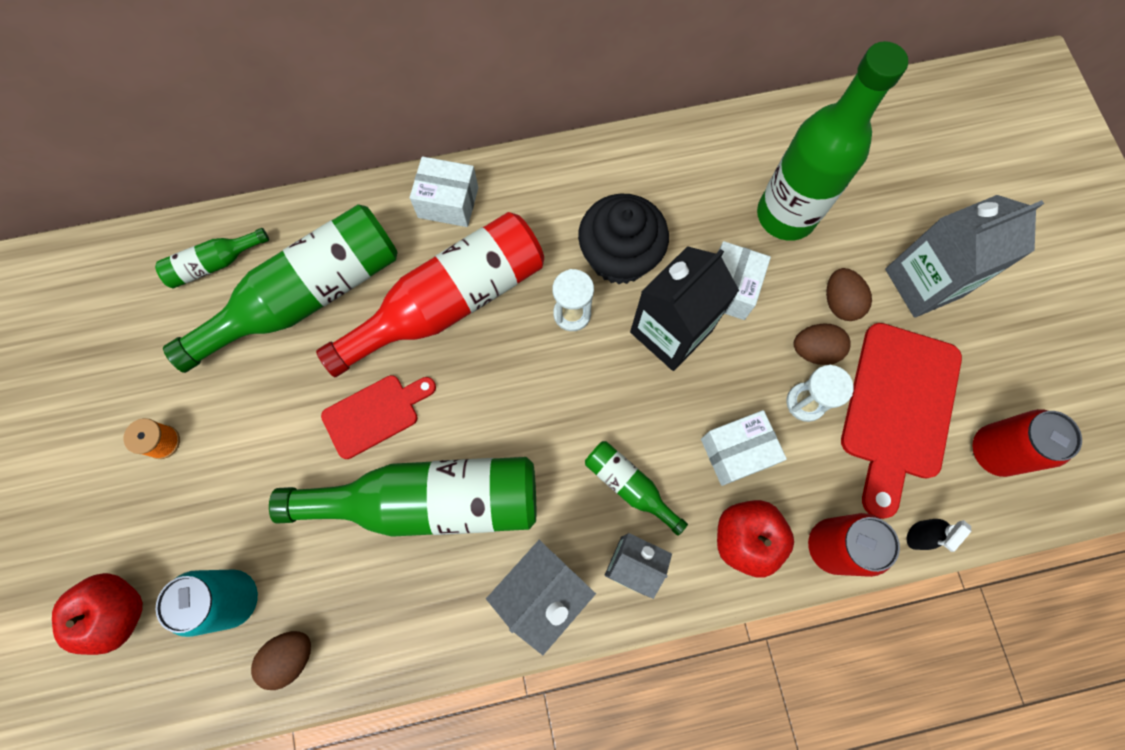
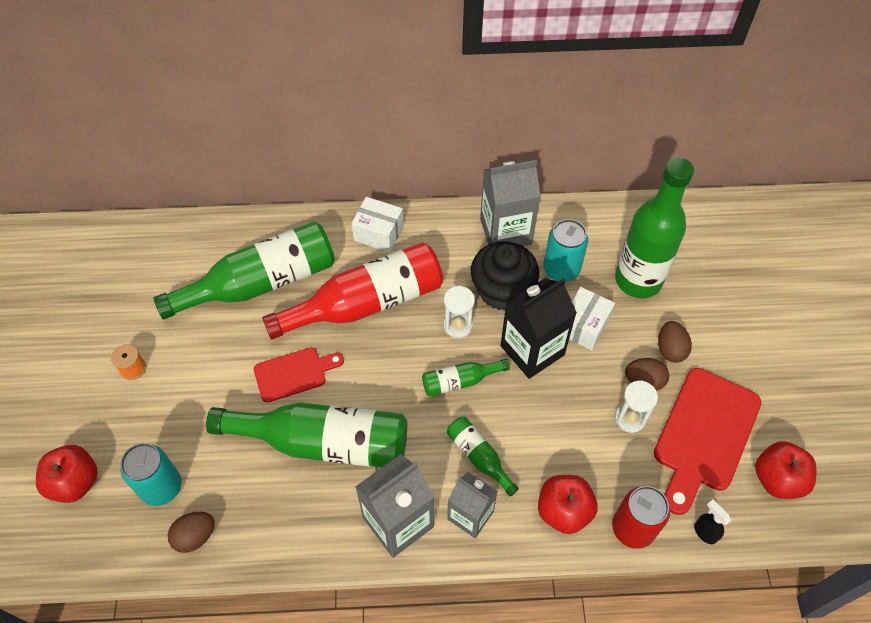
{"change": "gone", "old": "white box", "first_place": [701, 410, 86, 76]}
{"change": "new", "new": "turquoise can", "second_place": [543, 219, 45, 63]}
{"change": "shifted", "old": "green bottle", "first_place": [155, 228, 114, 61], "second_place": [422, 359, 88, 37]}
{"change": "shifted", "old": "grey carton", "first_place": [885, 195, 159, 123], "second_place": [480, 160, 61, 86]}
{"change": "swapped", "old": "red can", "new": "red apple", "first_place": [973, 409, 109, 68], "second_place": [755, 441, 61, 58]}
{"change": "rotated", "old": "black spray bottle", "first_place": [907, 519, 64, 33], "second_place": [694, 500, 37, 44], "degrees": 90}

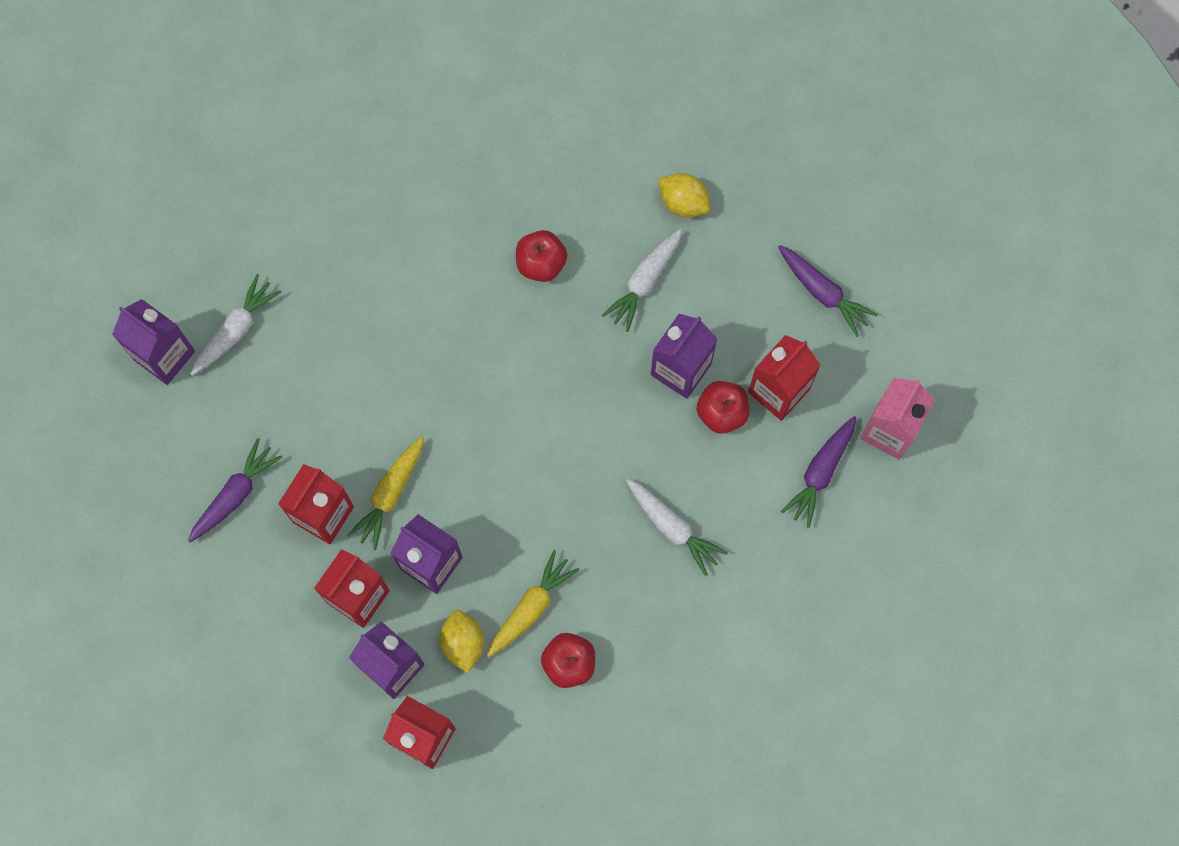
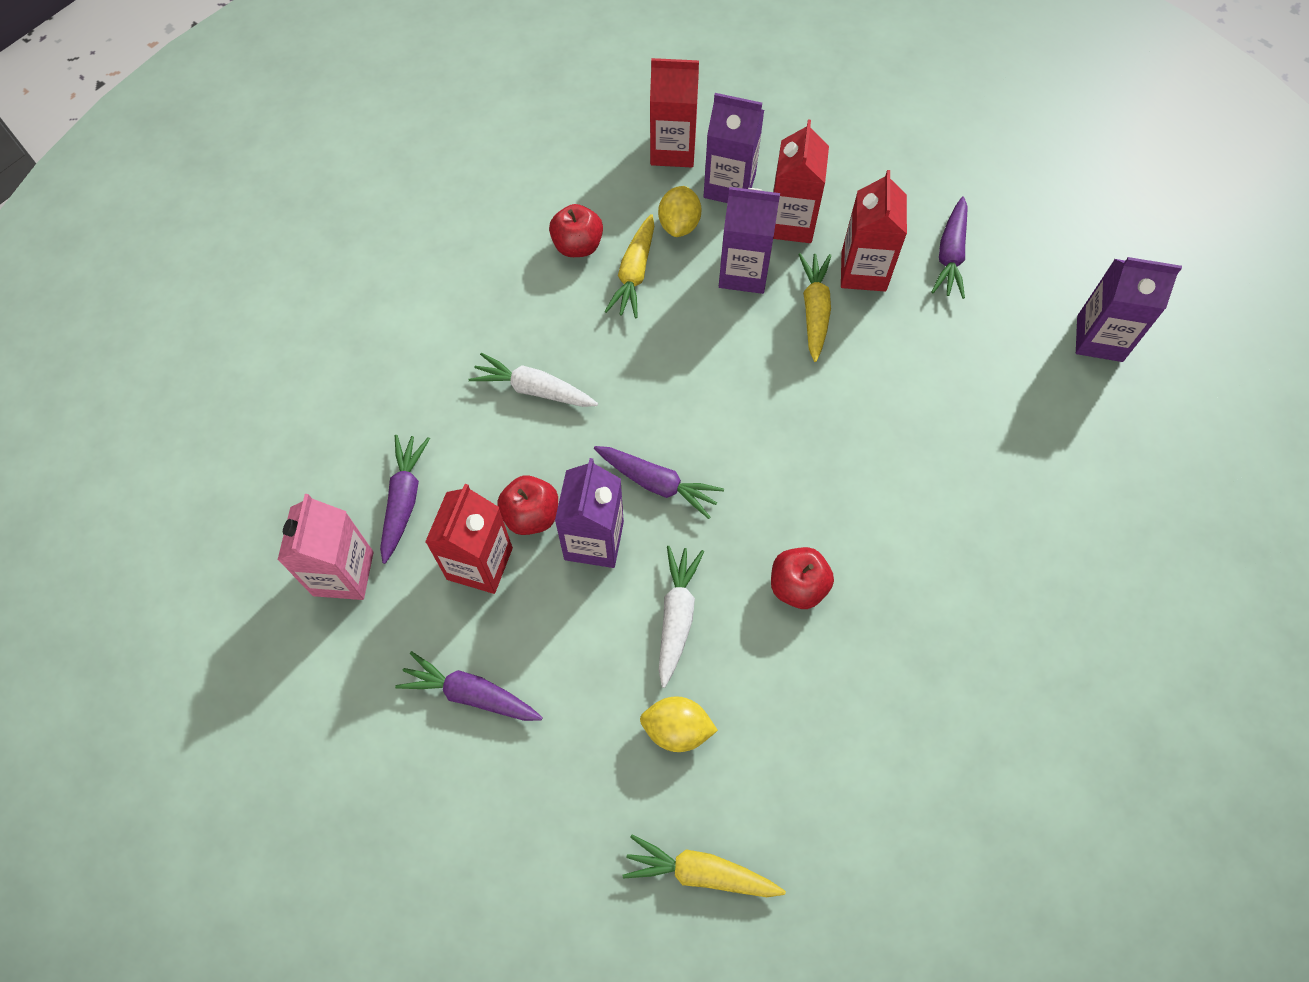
{"change": "gone", "old": "white carrot", "first_place": [191, 274, 90, 102]}
{"change": "new", "new": "purple carrot", "second_place": [594, 446, 130, 73]}
{"change": "new", "new": "yellow carrot", "second_place": [623, 835, 163, 62]}
{"change": "rotated", "old": "yellow lemon", "first_place": [439, 610, 45, 63], "second_place": [658, 186, 44, 51], "degrees": 45}

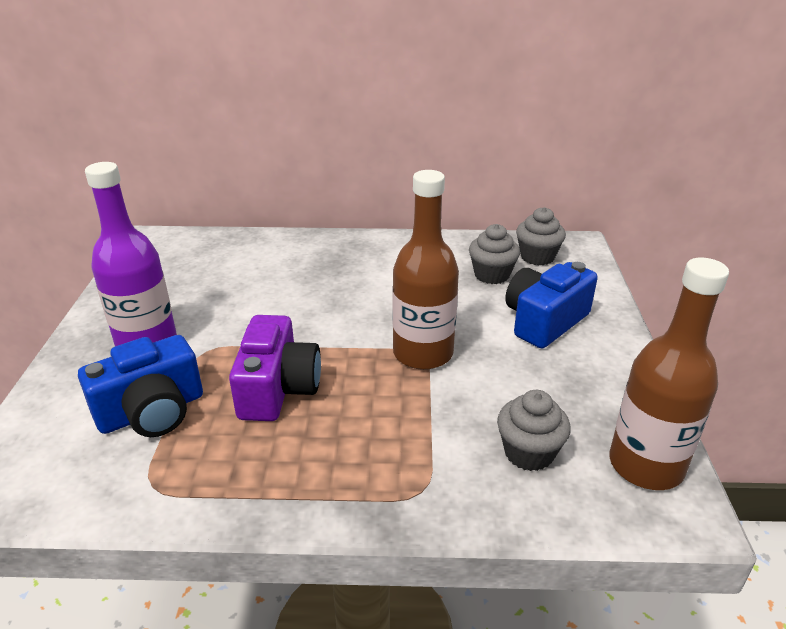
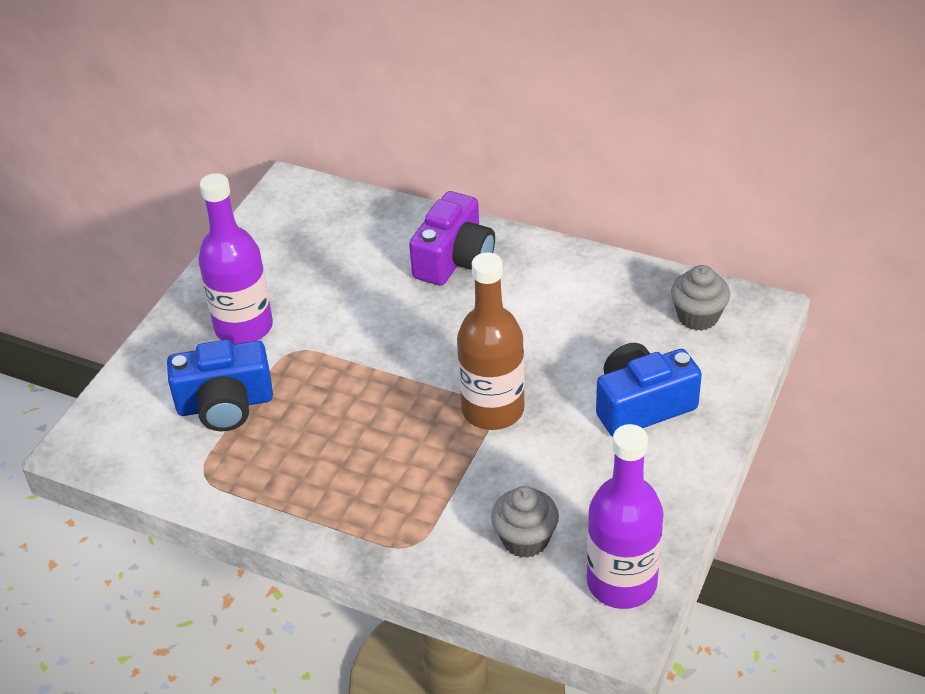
{"change": "gone", "old": "grey cupcake", "first_place": [469, 224, 51, 60]}
{"change": "shifted", "old": "purple camera", "first_place": [229, 315, 92, 106], "second_place": [409, 191, 86, 95]}
{"change": "repainted", "old": "brown bottle", "new": "purple bottle", "first_place": [610, 257, 119, 233], "second_place": [587, 424, 77, 185]}

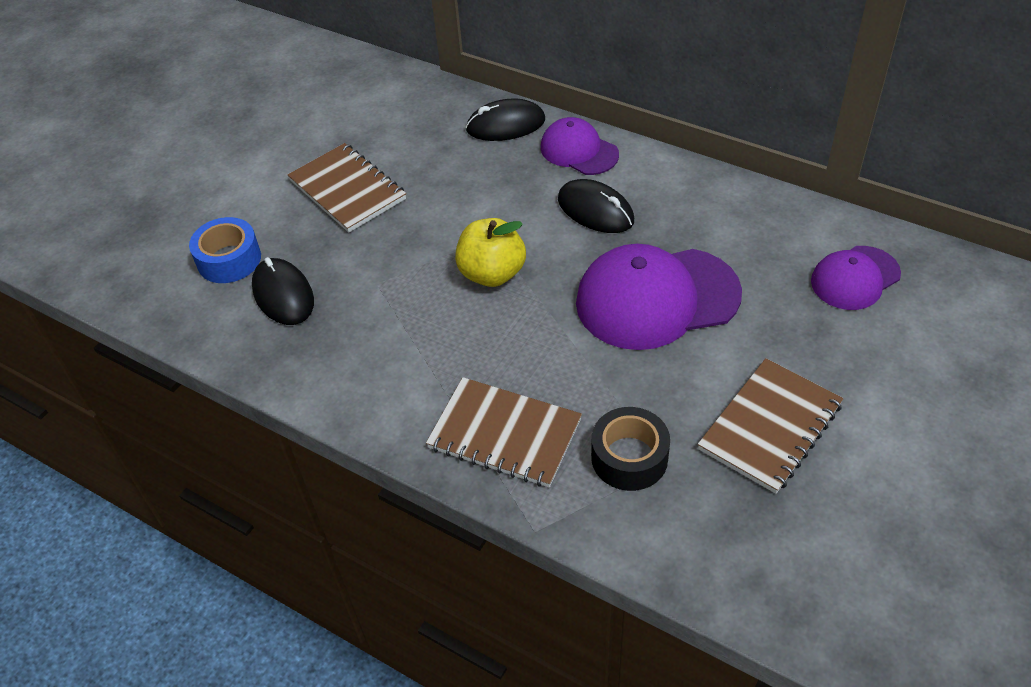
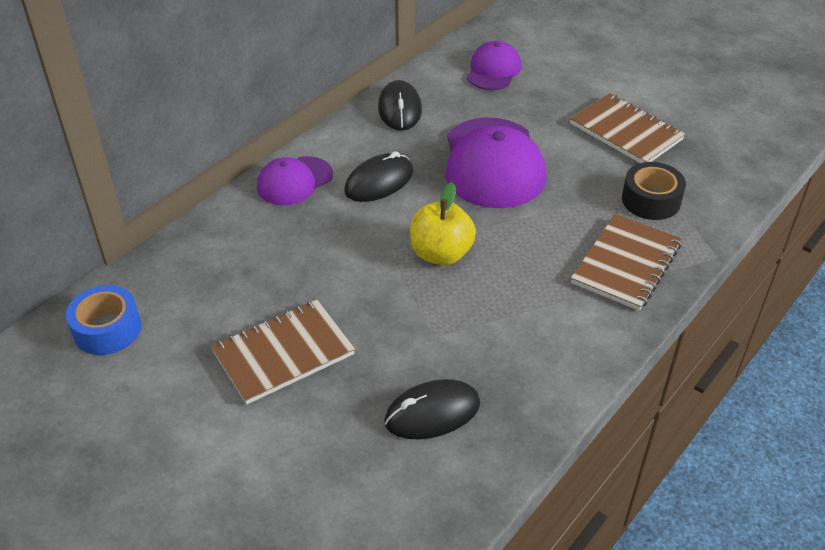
{"change": "shifted", "old": "blue tape", "first_place": [189, 217, 72, 66], "second_place": [66, 285, 75, 70]}
{"change": "shifted", "old": "black mouse", "first_place": [466, 99, 79, 42], "second_place": [378, 80, 44, 51]}
{"change": "rotated", "old": "purple cap", "first_place": [811, 246, 90, 64], "second_place": [467, 41, 54, 49], "degrees": -135}

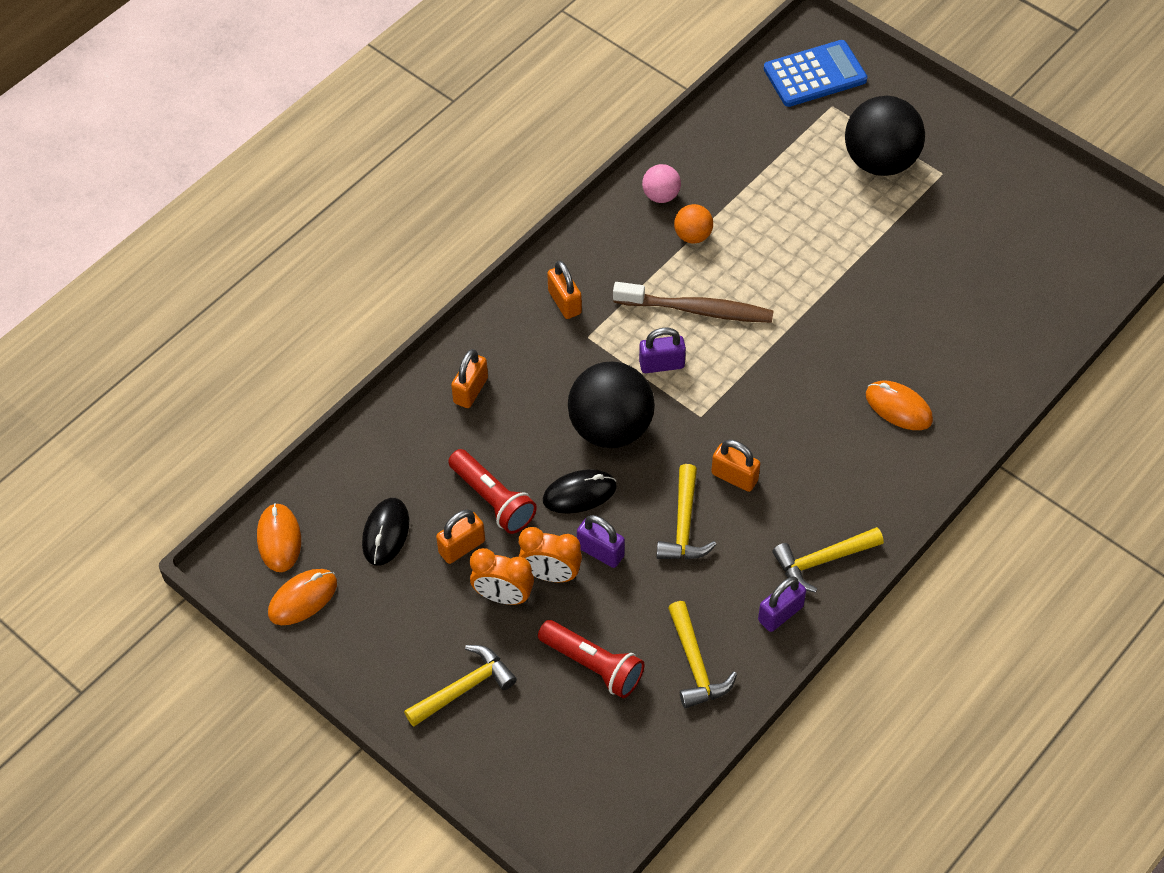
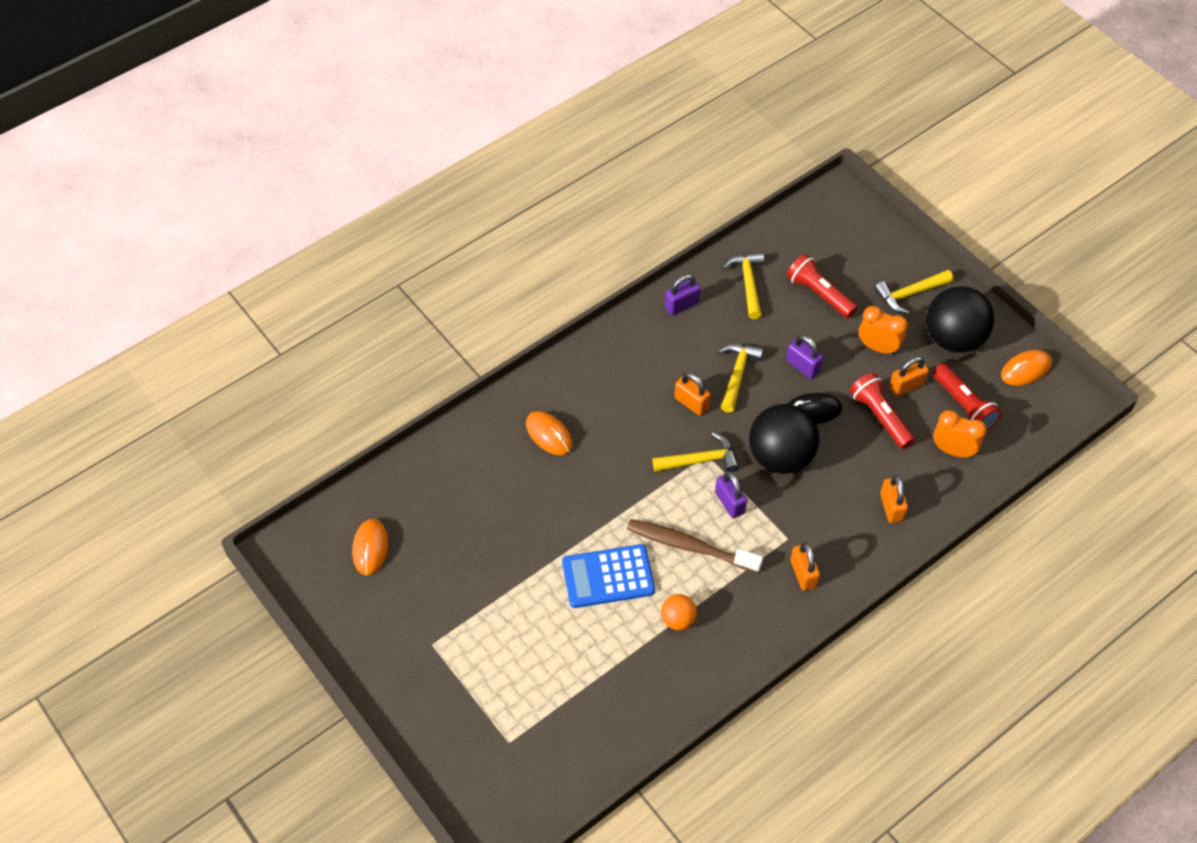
{"change": "gone", "old": "pink ball", "first_place": [642, 164, 39, 39]}
{"change": "shifted", "old": "orange mouse", "first_place": [257, 503, 44, 69], "second_place": [352, 519, 36, 57]}
{"change": "shifted", "old": "orange clock", "first_place": [519, 527, 63, 55], "second_place": [933, 410, 54, 48]}
{"change": "shifted", "old": "blue calculator", "first_place": [764, 40, 103, 67], "second_place": [562, 544, 93, 64]}
{"change": "shifted", "old": "yellow hammer", "first_place": [772, 527, 112, 66], "second_place": [652, 432, 87, 40]}
{"change": "shifted", "old": "black ball", "first_place": [845, 96, 80, 80], "second_place": [926, 286, 68, 67]}
{"change": "swapped", "old": "black mouse", "new": "red flashlight", "first_place": [362, 498, 47, 68], "second_place": [933, 363, 69, 67]}
{"change": "rotated", "old": "orange padlock", "first_place": [451, 349, 37, 59], "second_place": [880, 475, 28, 48], "degrees": -45}
{"change": "rotated", "old": "purple padlock", "first_place": [639, 328, 47, 45], "second_place": [715, 471, 32, 47], "degrees": 60}

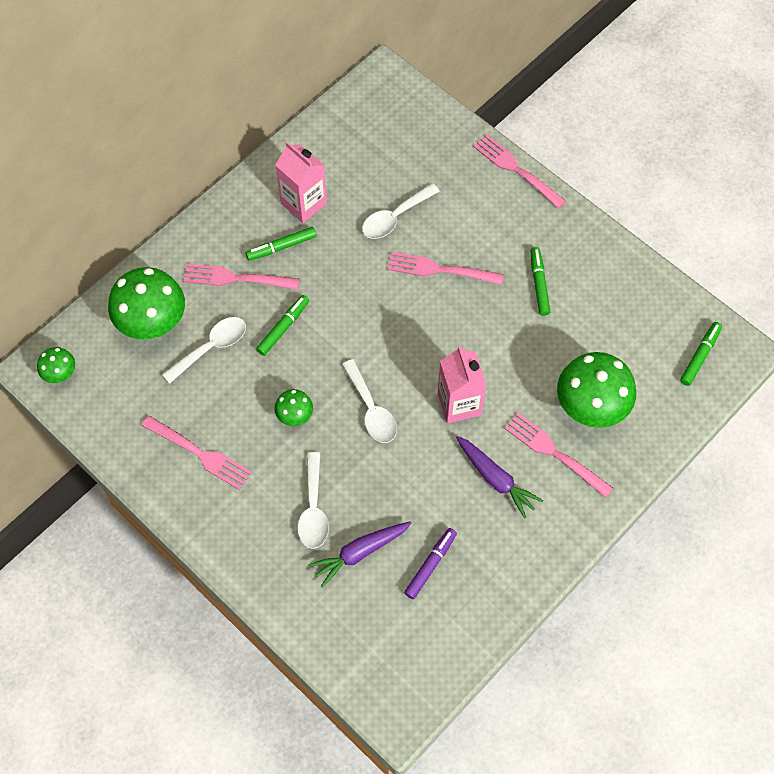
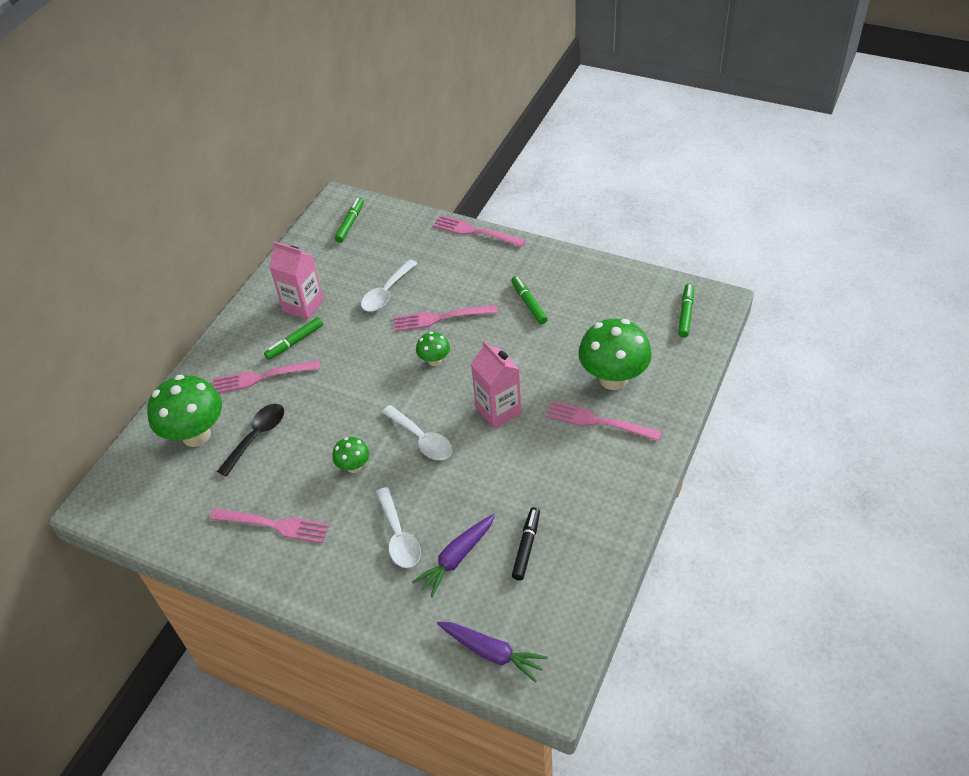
{"change": "shifted", "old": "green mushroom", "first_place": [37, 347, 38, 36], "second_place": [416, 332, 34, 34]}
{"change": "shifted", "old": "green marker", "first_place": [256, 295, 53, 61], "second_place": [335, 197, 29, 46]}
{"change": "shifted", "old": "purple carrot", "first_place": [456, 436, 87, 83], "second_place": [437, 622, 111, 61]}
{"change": "repainted", "old": "white spoon", "new": "black spoon", "first_place": [162, 317, 84, 67], "second_place": [217, 404, 67, 73]}
{"change": "repainted", "old": "purple marker", "new": "black marker", "first_place": [404, 528, 53, 71], "second_place": [512, 507, 28, 74]}

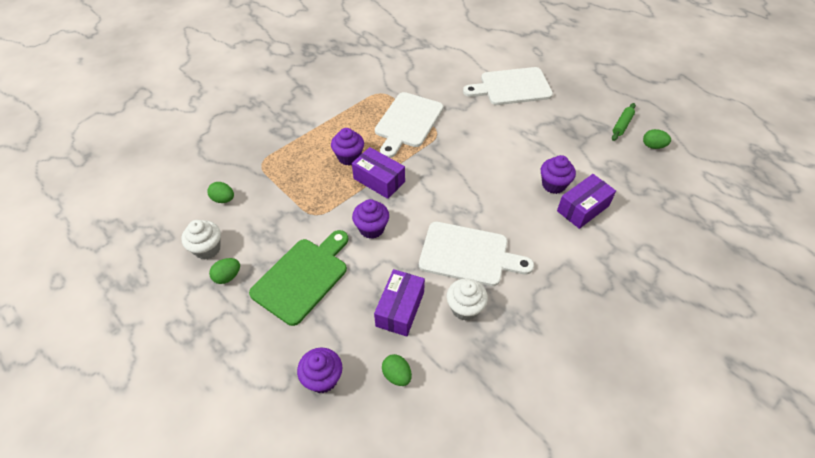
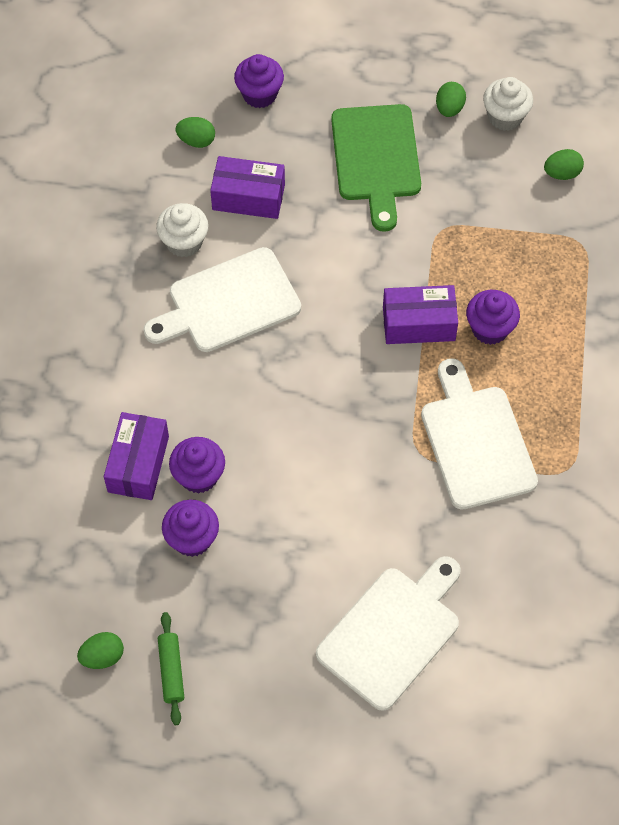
{"change": "shifted", "old": "purple cupcake", "first_place": [352, 199, 37, 40], "second_place": [162, 500, 57, 57]}
{"change": "rotated", "old": "purple box", "first_place": [374, 269, 51, 67], "second_place": [210, 156, 75, 63], "degrees": -60}

